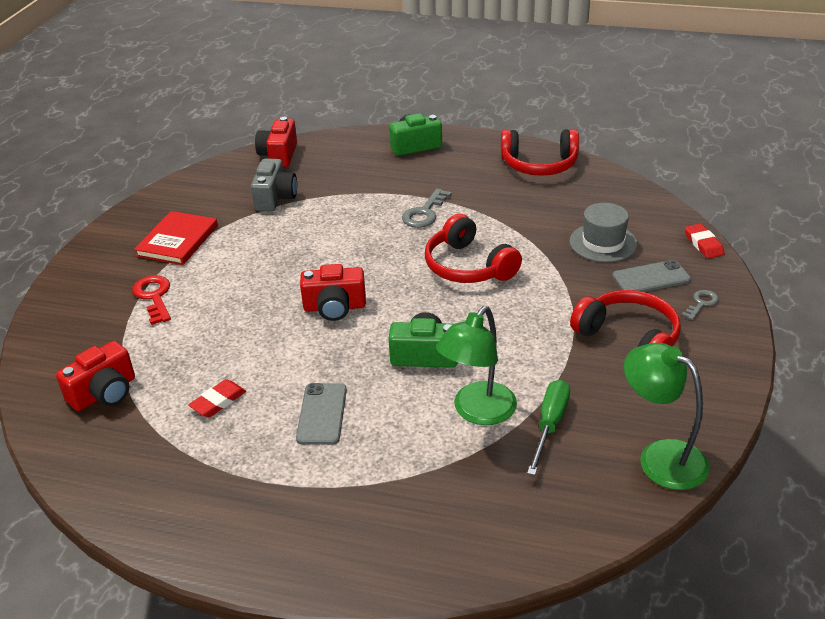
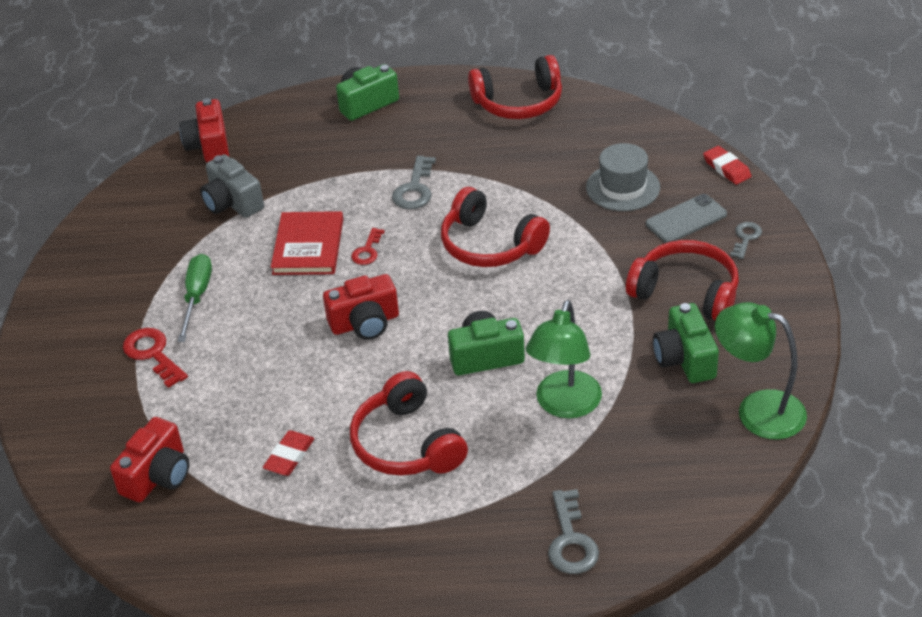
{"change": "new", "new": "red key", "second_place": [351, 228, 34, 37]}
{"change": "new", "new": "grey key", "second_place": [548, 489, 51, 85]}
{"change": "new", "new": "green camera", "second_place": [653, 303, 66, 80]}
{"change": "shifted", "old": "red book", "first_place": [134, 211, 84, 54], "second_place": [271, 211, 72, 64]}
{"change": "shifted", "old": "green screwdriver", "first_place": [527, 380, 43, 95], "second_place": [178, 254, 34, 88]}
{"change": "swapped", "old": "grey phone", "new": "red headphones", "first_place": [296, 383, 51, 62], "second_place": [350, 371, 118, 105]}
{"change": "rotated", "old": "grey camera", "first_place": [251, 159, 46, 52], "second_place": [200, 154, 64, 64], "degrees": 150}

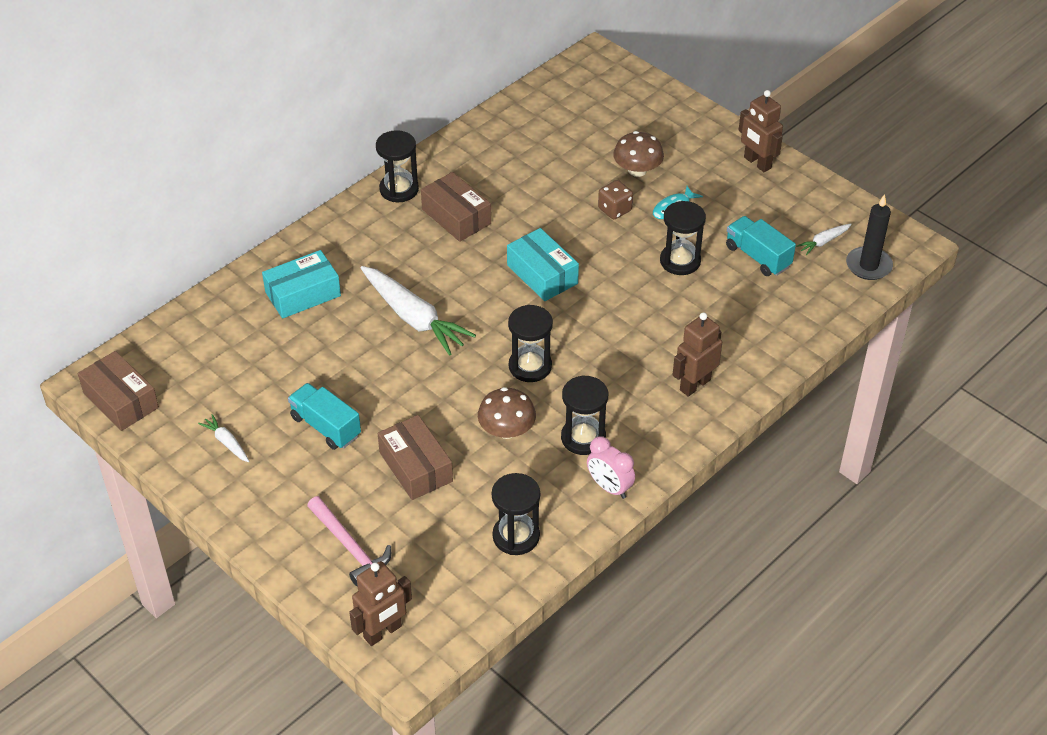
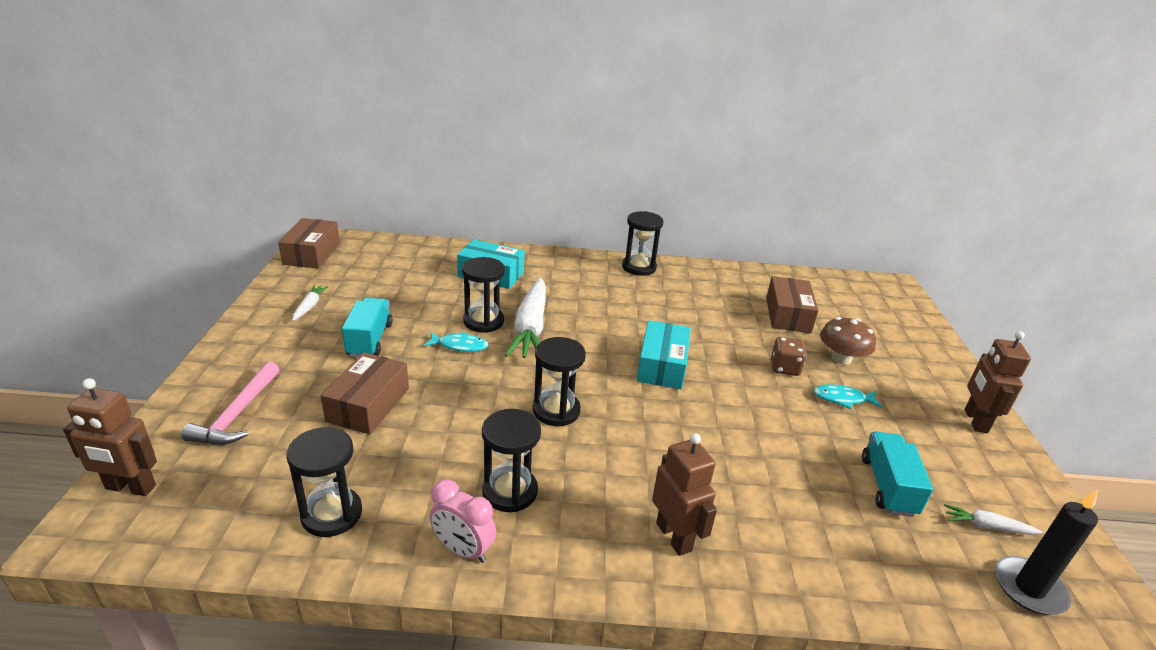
{"change": "gone", "old": "brown mushroom", "first_place": [478, 387, 58, 52]}
{"change": "new", "new": "turquoise fish", "second_place": [424, 332, 65, 20]}
{"change": "shifted", "old": "brown box", "first_place": [421, 172, 70, 70], "second_place": [766, 276, 53, 57]}
{"change": "shifted", "old": "black hourglass", "first_place": [660, 201, 46, 74], "second_place": [462, 257, 43, 76]}
{"change": "rotated", "old": "pink clock", "first_place": [587, 436, 48, 63], "second_place": [429, 479, 67, 84], "degrees": -60}
{"change": "rotated", "old": "brown robot", "first_place": [673, 312, 49, 85], "second_place": [652, 433, 65, 123], "degrees": 60}

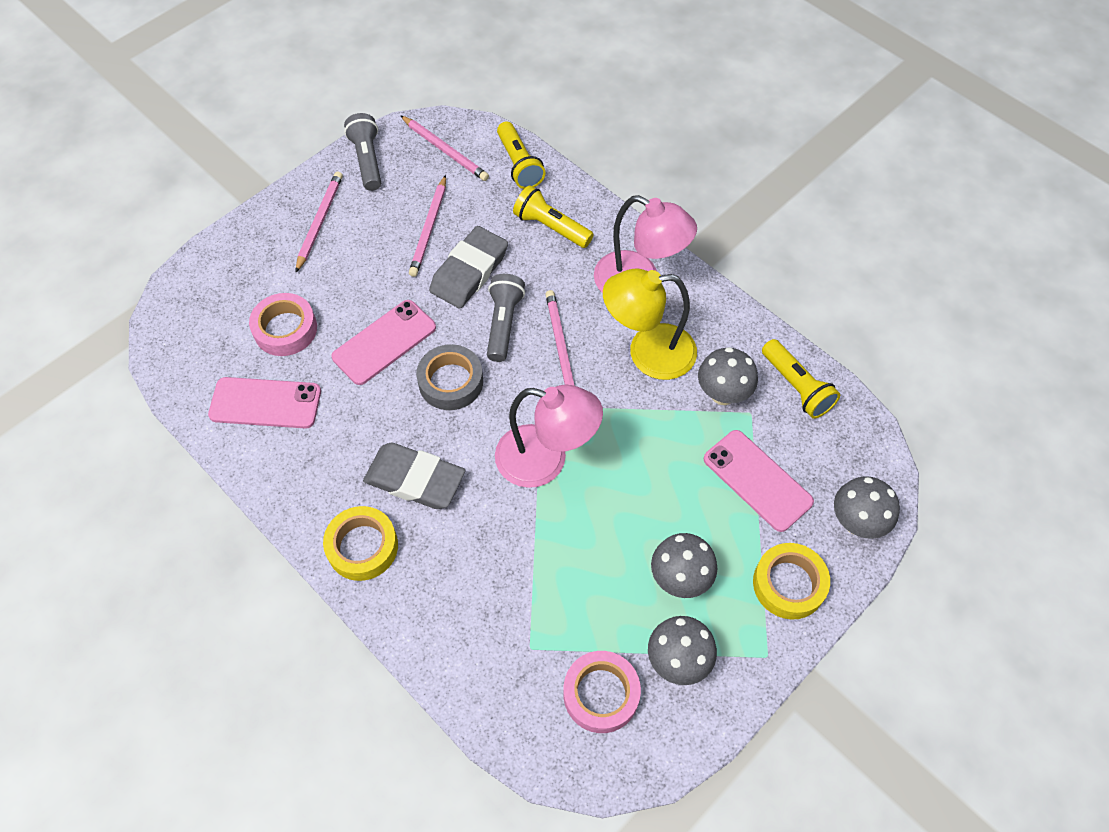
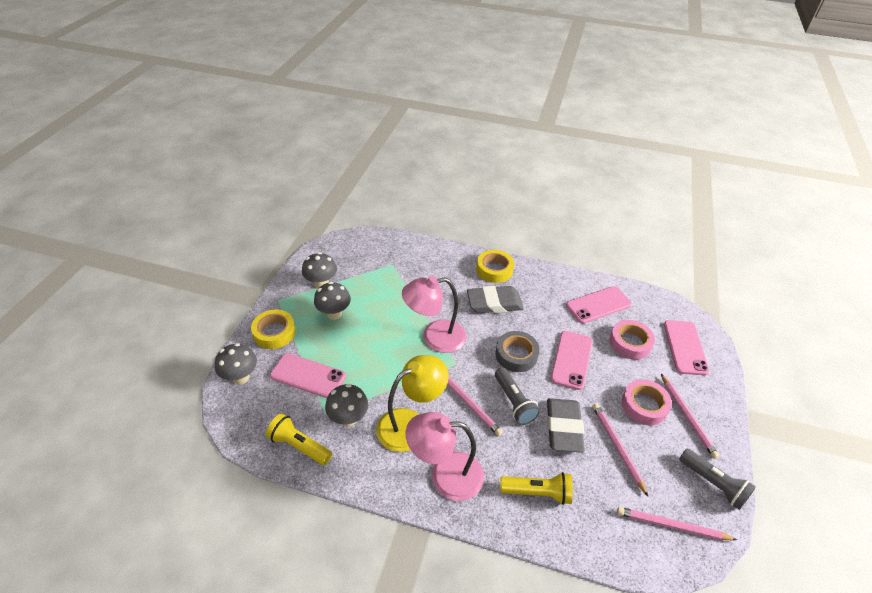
{"change": "gone", "old": "yellow flashlight", "first_place": [497, 122, 49, 67]}
{"change": "new", "new": "pink phone", "second_place": [664, 320, 46, 55]}
{"change": "shifted", "old": "pink tape", "first_place": [563, 651, 78, 82], "second_place": [621, 379, 51, 46]}

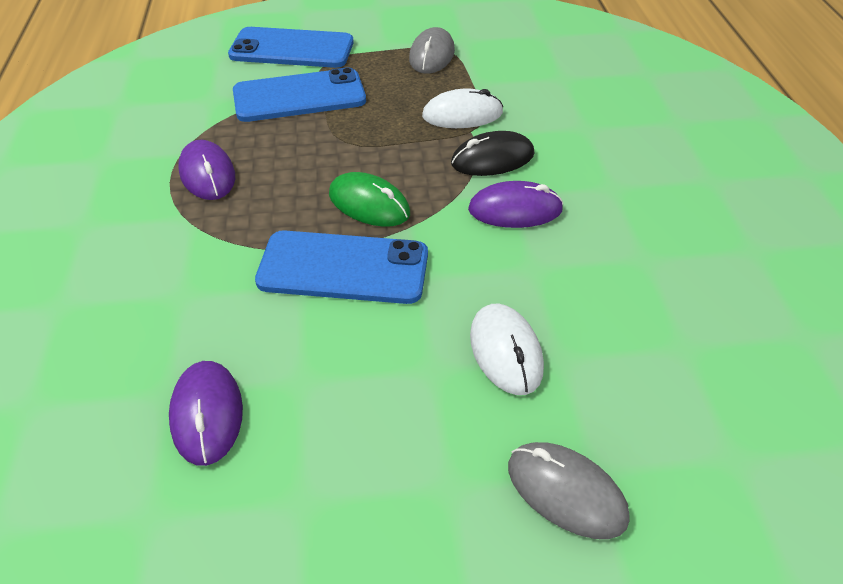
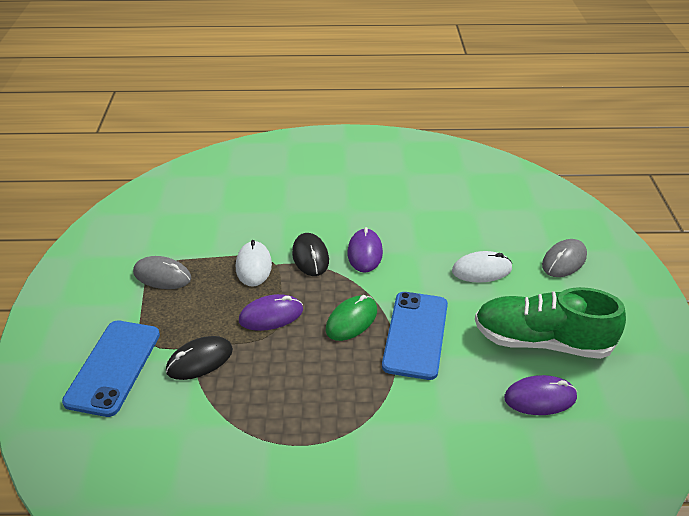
{"change": "new", "new": "green shoe", "second_place": [475, 287, 151, 72]}
{"change": "shifted", "old": "purple mouse", "first_place": [178, 140, 57, 60], "second_place": [239, 294, 64, 37]}
{"change": "swapped", "old": "blue phone", "new": "black mouse", "first_place": [233, 67, 133, 55], "second_place": [166, 336, 67, 44]}

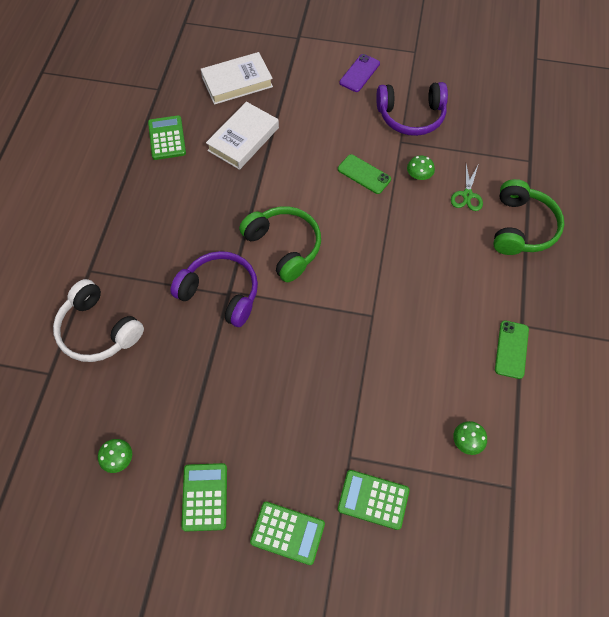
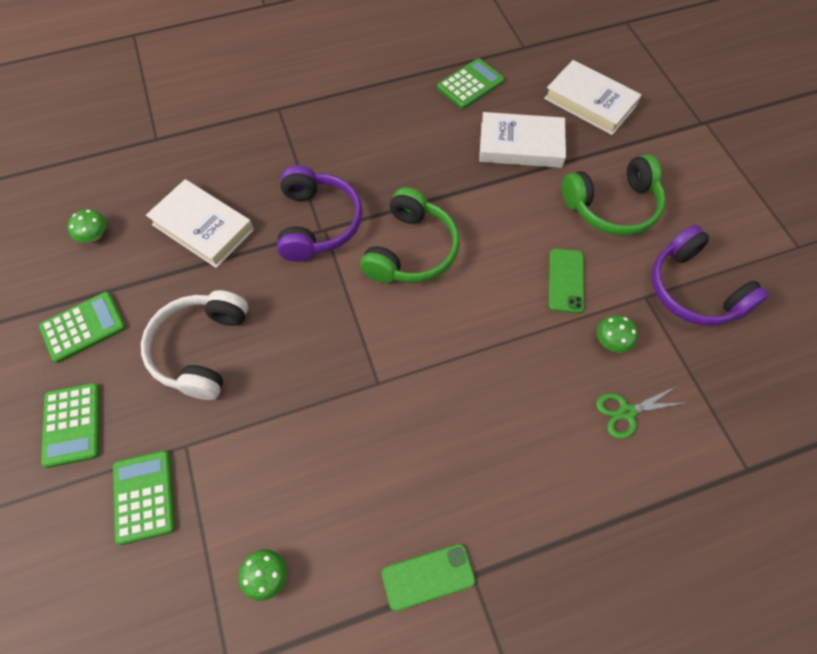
{"change": "gone", "old": "purple phone", "first_place": [339, 54, 41, 38]}
{"change": "new", "new": "white book", "second_place": [146, 179, 108, 89]}
{"change": "shifted", "old": "white headphones", "first_place": [53, 279, 91, 83], "second_place": [141, 290, 107, 110]}
{"change": "shifted", "old": "green headphones", "first_place": [493, 179, 71, 76], "second_place": [562, 154, 104, 82]}

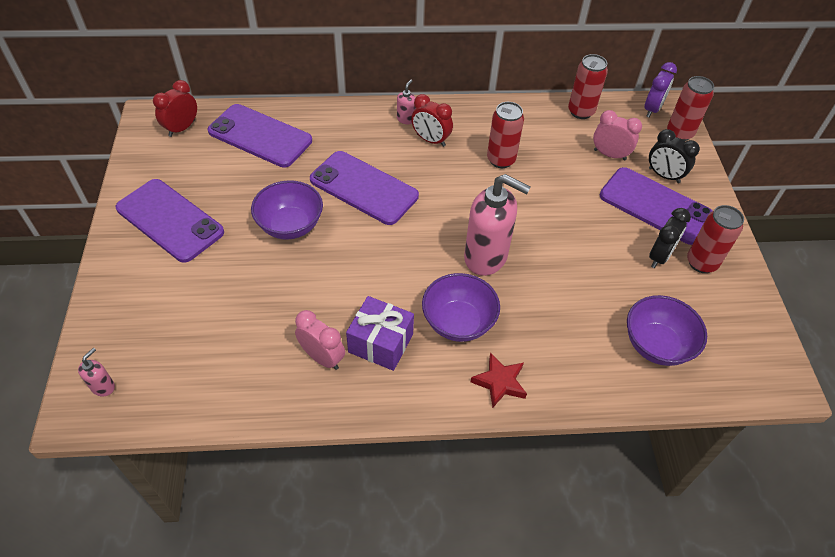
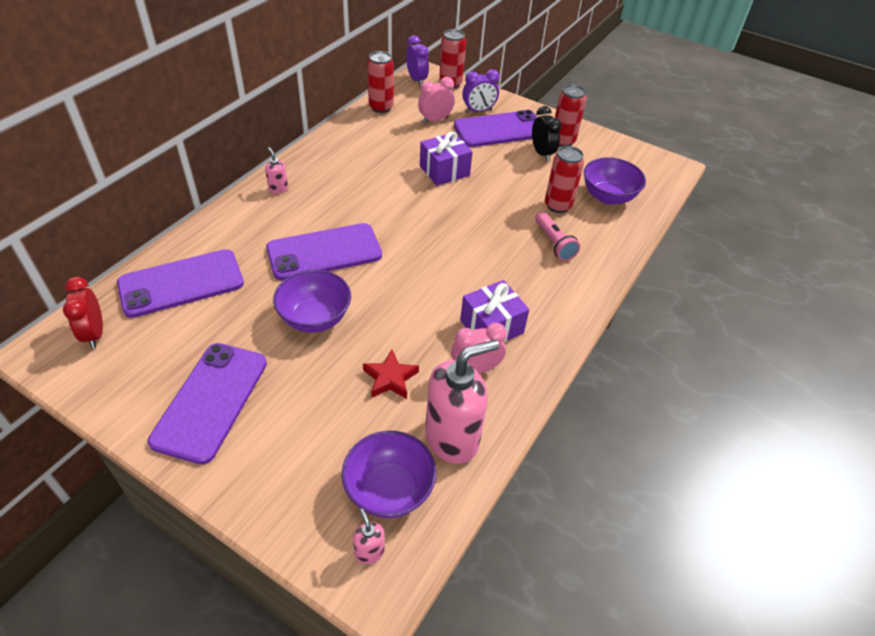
{"change": "gone", "old": "red clock", "first_place": [411, 94, 42, 53]}
{"change": "new", "new": "purple gift", "second_place": [420, 132, 53, 54]}
{"change": "new", "new": "pink flashlight", "second_place": [535, 212, 45, 49]}
{"change": "shifted", "old": "purple bowl", "first_place": [422, 273, 78, 69], "second_place": [342, 431, 94, 87]}
{"change": "shifted", "old": "pink soap dispenser", "first_place": [464, 174, 67, 102], "second_place": [425, 339, 74, 125]}
{"change": "shifted", "old": "red star", "first_place": [471, 353, 56, 55], "second_place": [363, 350, 56, 49]}
{"change": "shifted", "old": "red can", "first_place": [487, 102, 37, 66], "second_place": [545, 146, 39, 67]}
{"change": "repainted", "old": "black clock", "new": "purple clock", "first_place": [649, 129, 51, 54], "second_place": [462, 69, 37, 44]}
{"change": "rotated", "old": "purple phone", "first_place": [116, 179, 108, 84], "second_place": [148, 343, 119, 122], "degrees": -60}

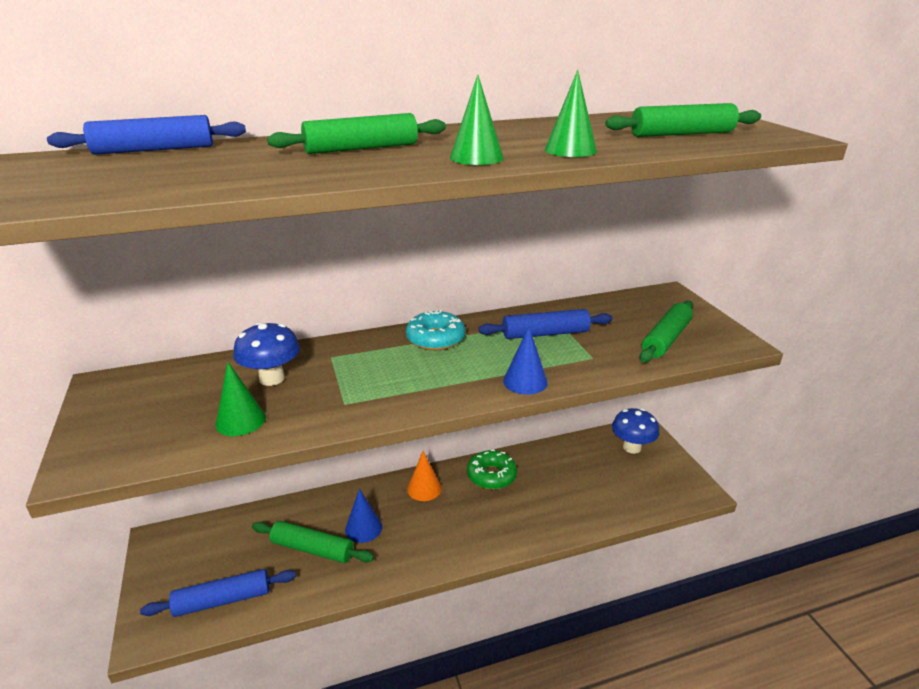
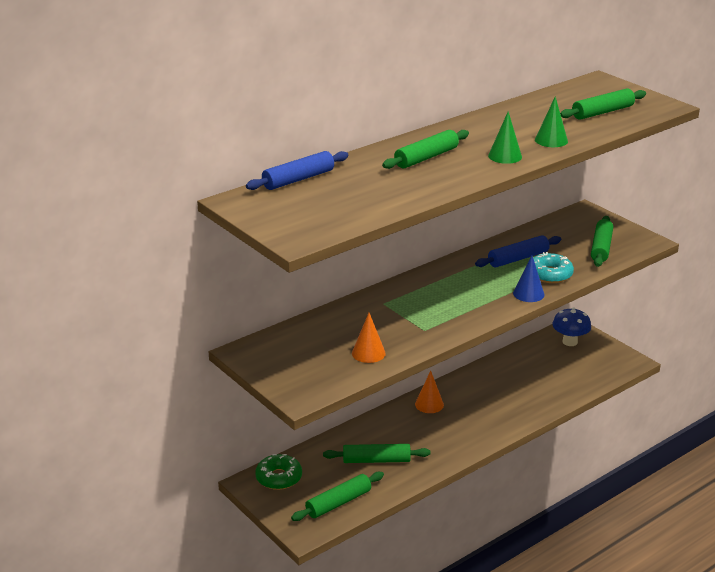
{"change": "gone", "old": "blue mushroom", "first_place": [233, 322, 67, 64]}
{"change": "gone", "old": "blue cone", "first_place": [345, 489, 37, 54]}
{"change": "shifted", "old": "turquoise donut", "first_place": [406, 309, 59, 41], "second_place": [533, 252, 41, 31]}
{"change": "shifted", "old": "green donut", "first_place": [467, 449, 50, 40], "second_place": [255, 454, 47, 36]}
{"change": "repainted", "old": "blue rolling pin", "new": "green rolling pin", "first_place": [140, 569, 156, 48], "second_place": [291, 472, 93, 49]}
{"change": "repainted", "old": "green cone", "new": "orange cone", "first_place": [215, 362, 51, 74], "second_place": [352, 313, 34, 50]}

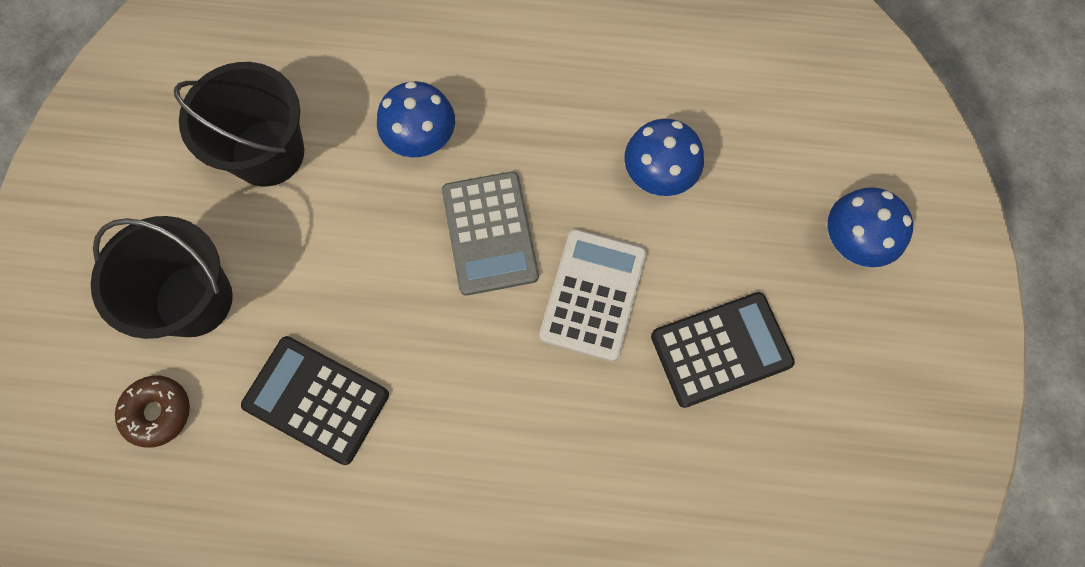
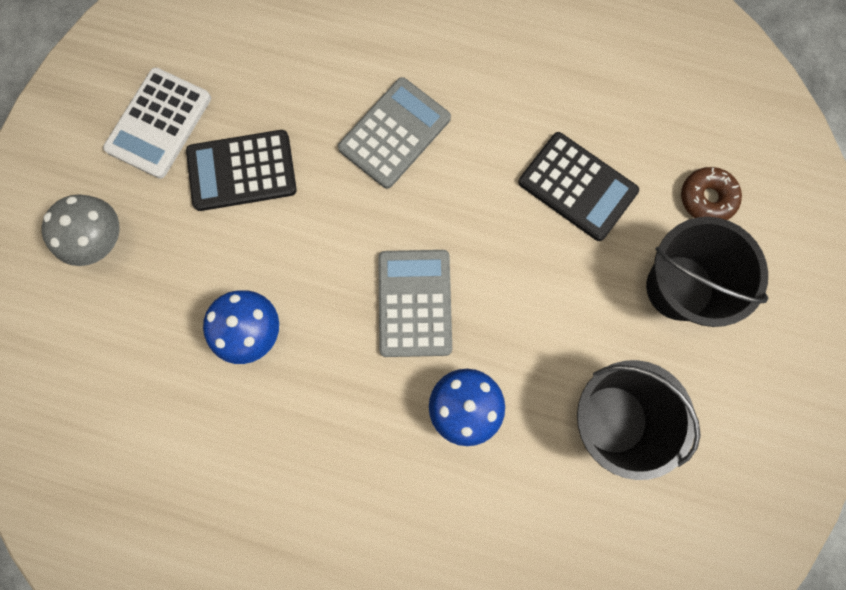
{"change": "new", "new": "grey calculator", "second_place": [338, 77, 113, 112]}
{"change": "shifted", "old": "white calculator", "first_place": [539, 229, 108, 133], "second_place": [103, 68, 108, 111]}
{"change": "repainted", "old": "blue mushroom", "new": "grey mushroom", "first_place": [827, 187, 86, 80], "second_place": [42, 194, 77, 72]}

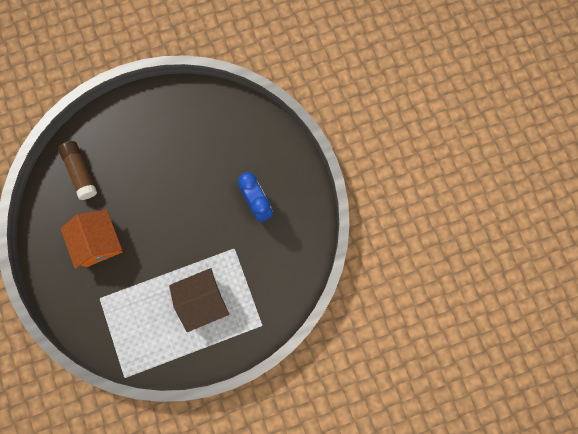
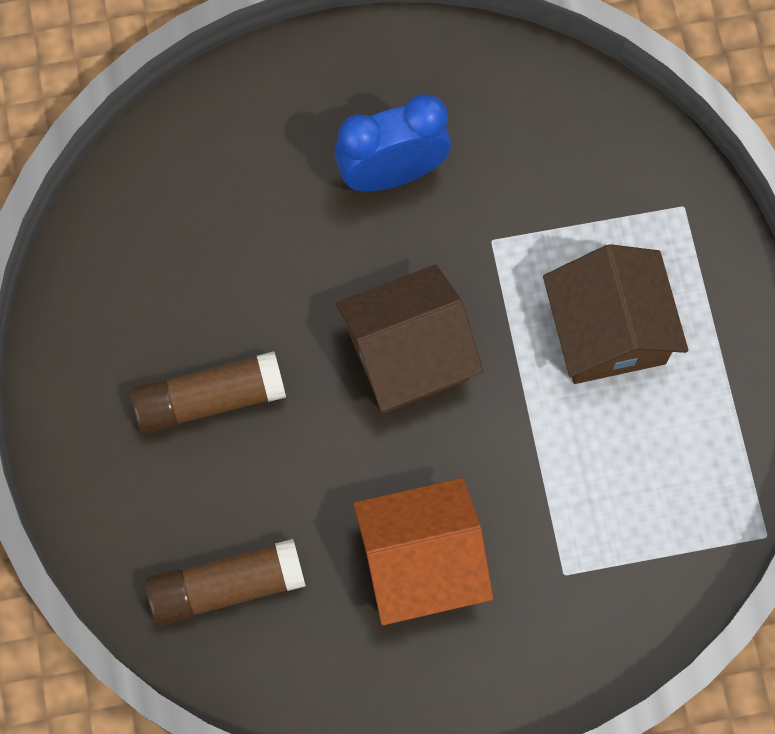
{"change": "new", "new": "brown glue stick", "second_place": [131, 351, 155, 83]}
{"change": "new", "new": "brown house", "second_place": [336, 264, 147, 149]}

